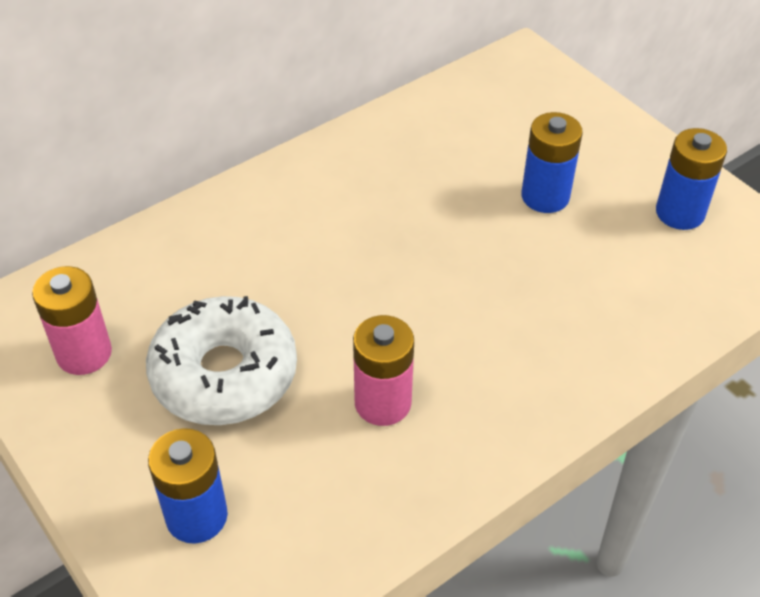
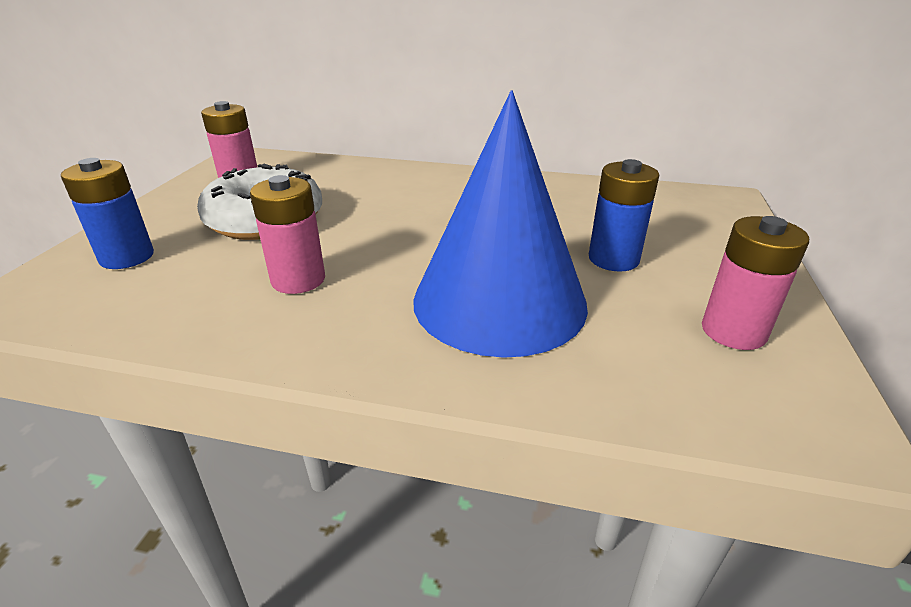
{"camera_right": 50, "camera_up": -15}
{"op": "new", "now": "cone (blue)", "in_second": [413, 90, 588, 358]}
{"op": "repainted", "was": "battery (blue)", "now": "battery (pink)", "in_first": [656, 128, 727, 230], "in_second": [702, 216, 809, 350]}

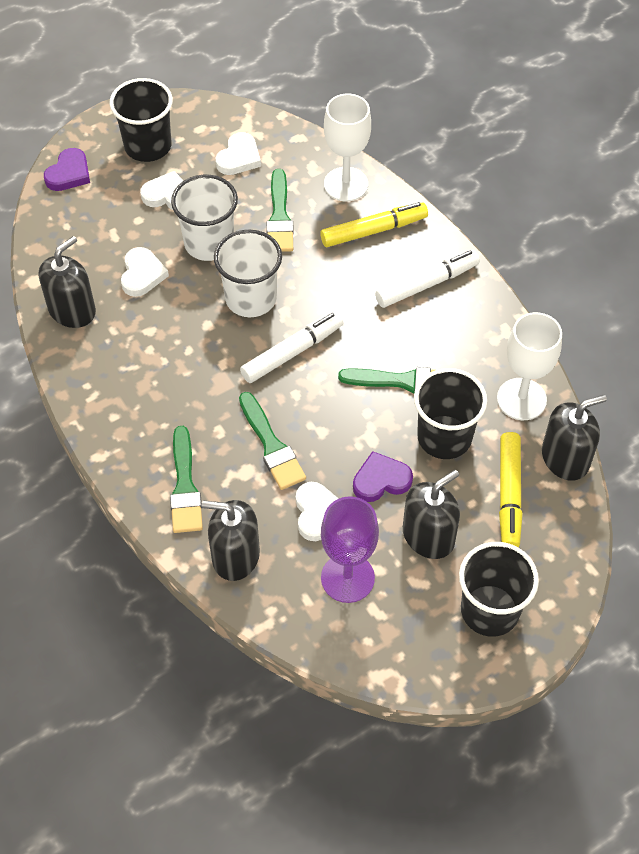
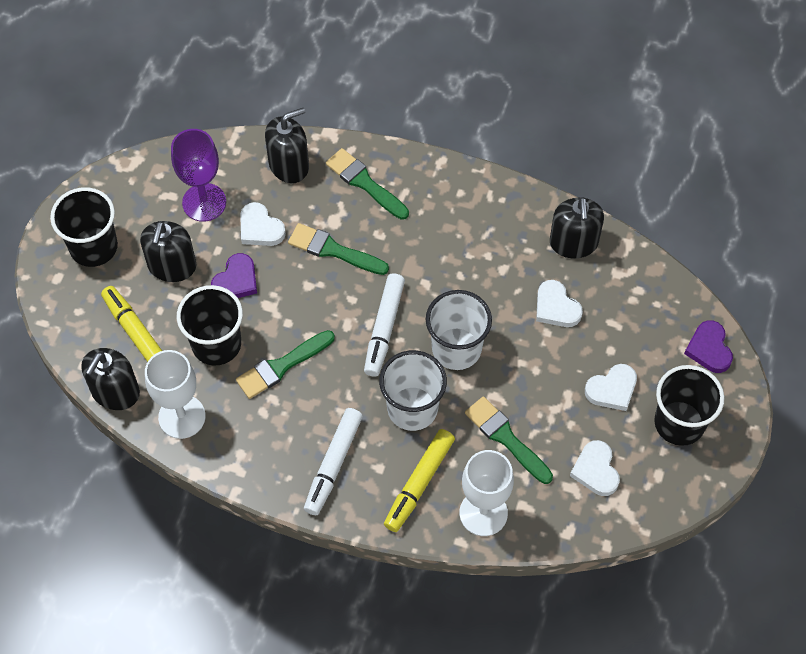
{"camera_right": 140, "camera_up": 5}
{"op": "shifted", "was": "cup (white)", "in_first": [171, 175, 238, 261], "in_second": [379, 350, 447, 431]}

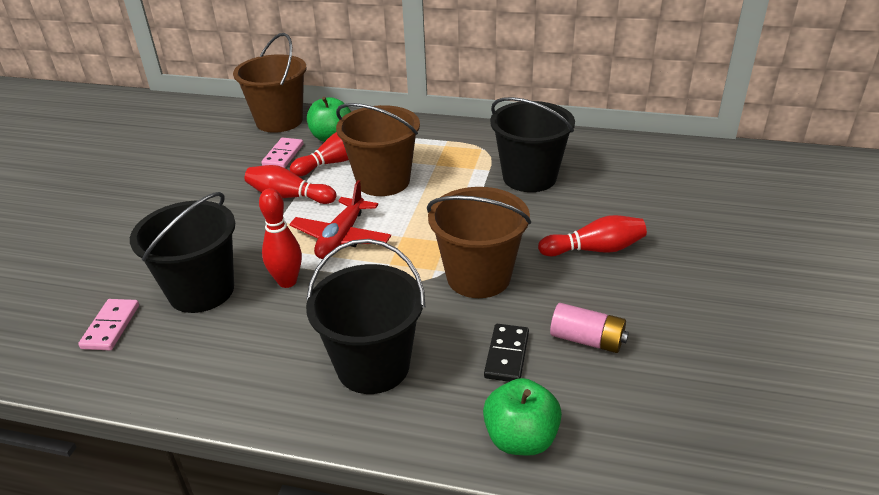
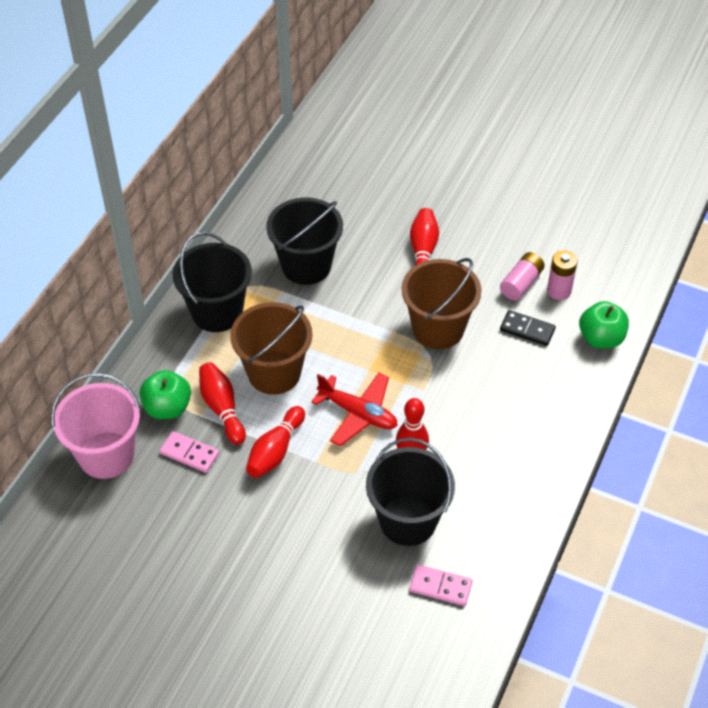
{"camera_right": -80, "camera_up": 15}
{"op": "new", "now": "battery (pink)", "in_second": [547, 250, 578, 300]}
{"op": "shifted", "was": "bucket (black)", "in_first": [306, 239, 425, 394], "in_second": [173, 232, 252, 332]}
{"op": "repainted", "was": "bucket (brown)", "now": "bucket (pink)", "in_first": [233, 33, 307, 133], "in_second": [51, 373, 141, 479]}

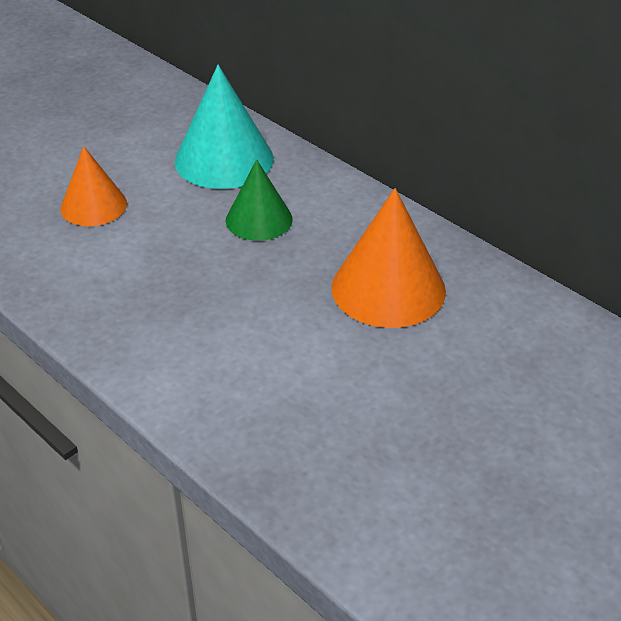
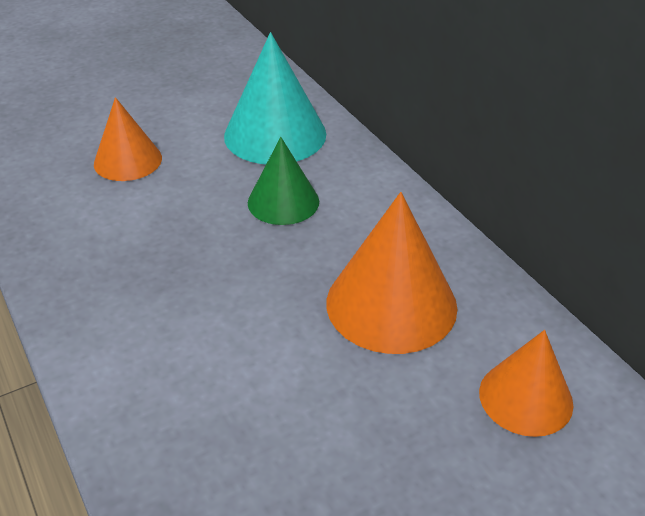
{"camera_right": 15, "camera_up": 0}
{"op": "new", "now": "cone (orange)", "in_second": [479, 330, 574, 437]}

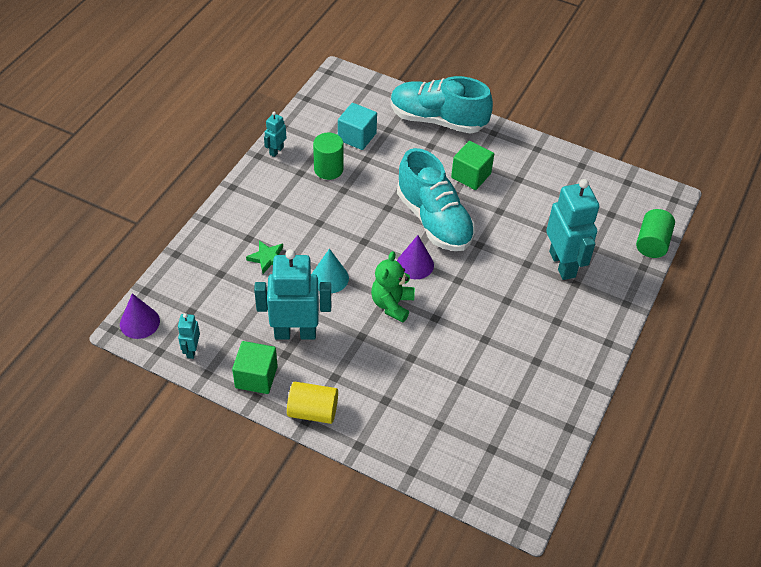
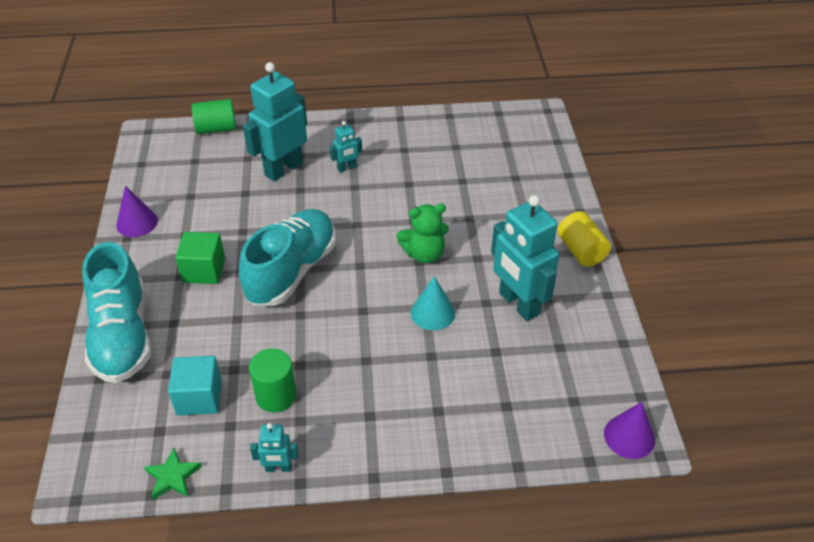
{"camera_right": -120, "camera_up": -5}
{"op": "gone", "was": "cube (green)", "in_first": [232, 341, 278, 394]}
{"op": "shifted", "was": "robot (turquoise)", "in_first": [178, 313, 200, 359], "in_second": [330, 121, 362, 173]}
{"op": "shifted", "was": "star (green)", "in_first": [246, 240, 283, 274], "in_second": [144, 448, 202, 500]}
{"op": "shifted", "was": "cone (purple)", "in_first": [397, 235, 434, 279], "in_second": [116, 186, 158, 237]}

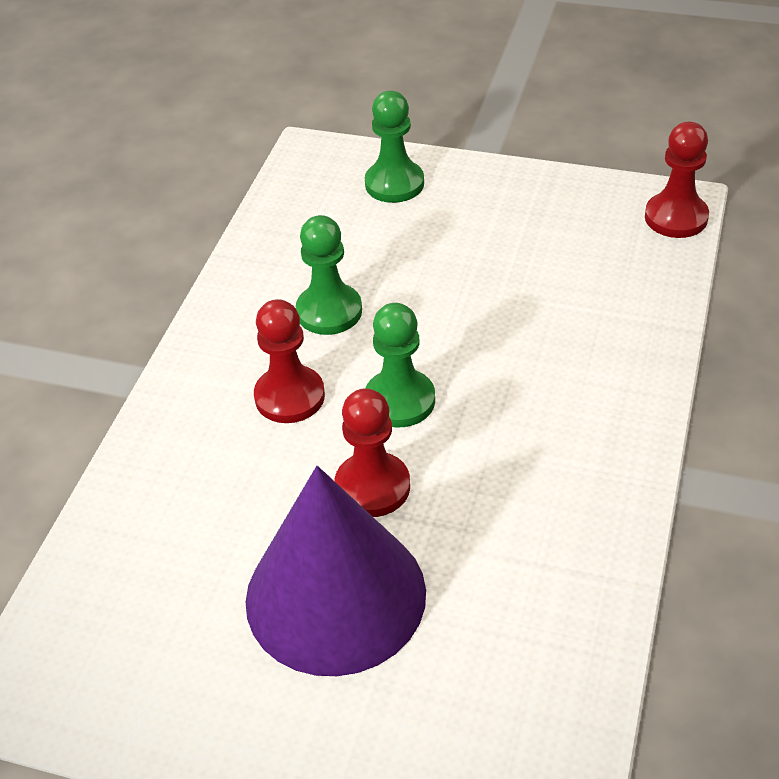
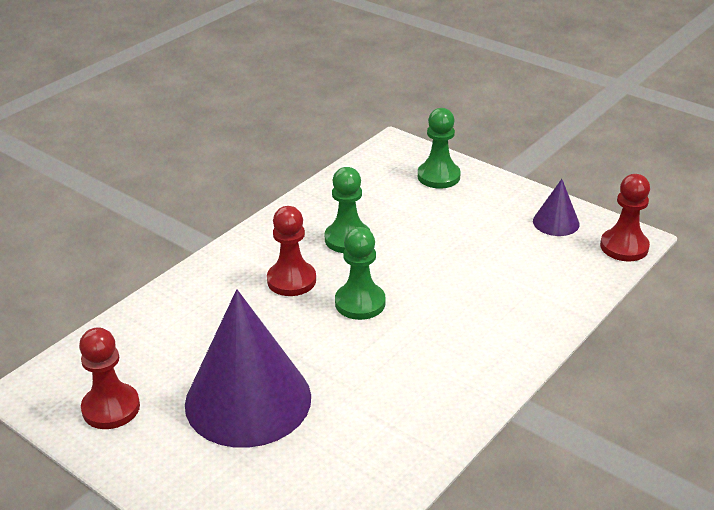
{"camera_right": 20, "camera_up": -10}
{"op": "new", "now": "cone (purple)", "in_second": [533, 179, 580, 236]}
{"op": "shifted", "was": "pawn (red)", "in_first": [335, 388, 410, 517], "in_second": [79, 327, 140, 429]}

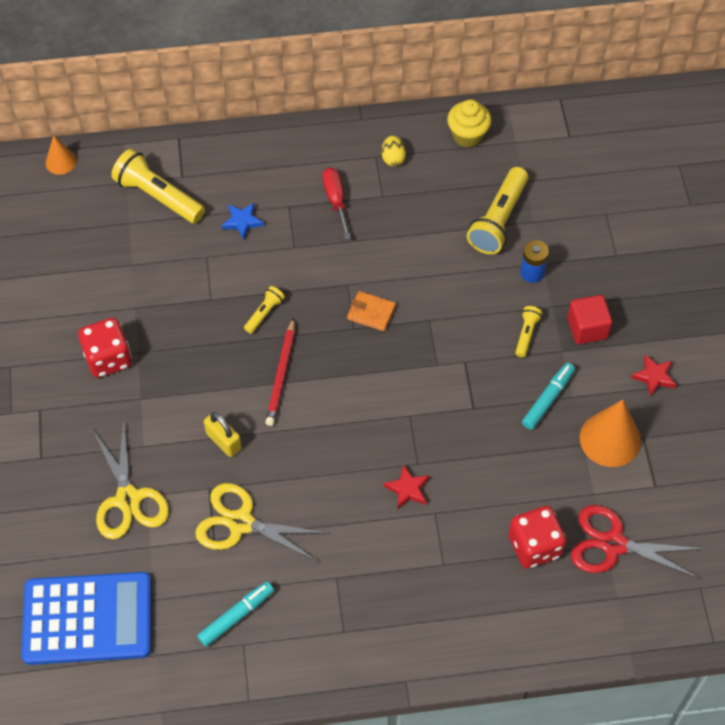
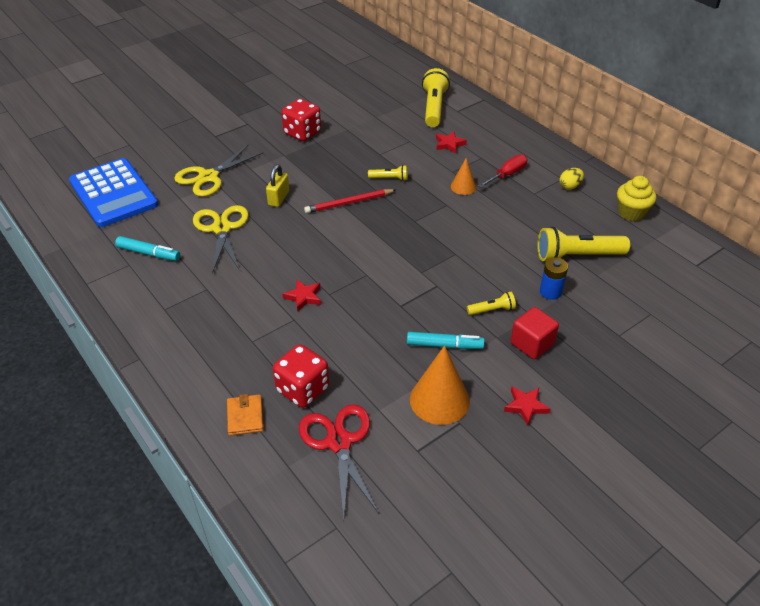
{"camera_right": 60, "camera_up": -15}
{"op": "shifted", "was": "cone (orange)", "in_first": [45, 135, 77, 175], "in_second": [451, 158, 476, 195]}
{"op": "shifted", "was": "wallet (orange)", "in_first": [347, 291, 396, 331], "in_second": [227, 394, 264, 436]}
{"op": "repainted", "was": "star (blue)", "now": "star (red)", "in_first": [221, 203, 264, 240], "in_second": [436, 131, 467, 154]}

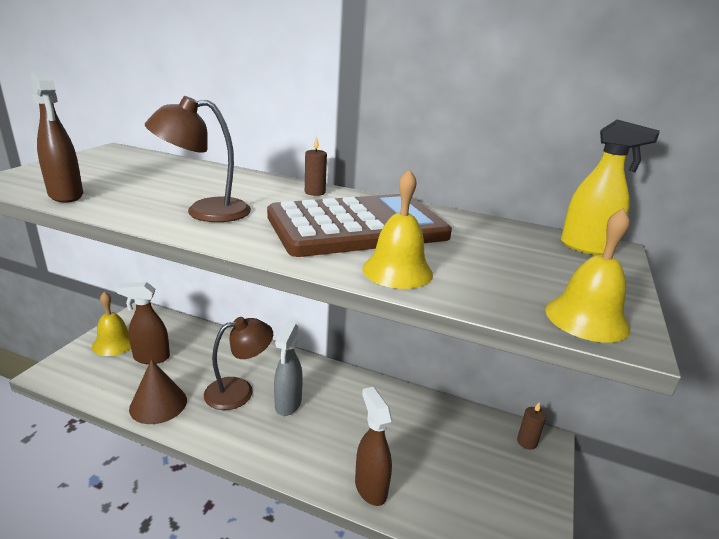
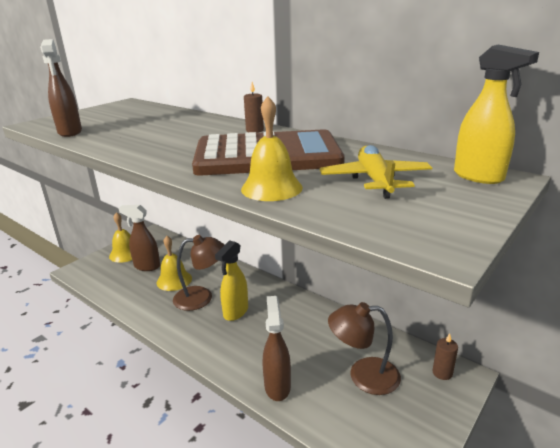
{"camera_right": 20, "camera_up": 0}
{"op": "gone", "was": "cone (brown)", "in_first": [129, 359, 187, 424]}
{"op": "new", "now": "plane (yellow)", "in_second": [320, 145, 432, 199]}
{"op": "shifted", "was": "lamp (brown)", "in_first": [145, 96, 251, 222], "in_second": [328, 302, 401, 395]}
{"op": "shifted", "was": "bell (yellow)", "in_first": [545, 208, 630, 343], "in_second": [157, 236, 192, 291]}
{"op": "repainted", "was": "spray bottle (grey)", "now": "spray bottle (yellow)", "in_first": [274, 322, 303, 416], "in_second": [215, 240, 248, 321]}

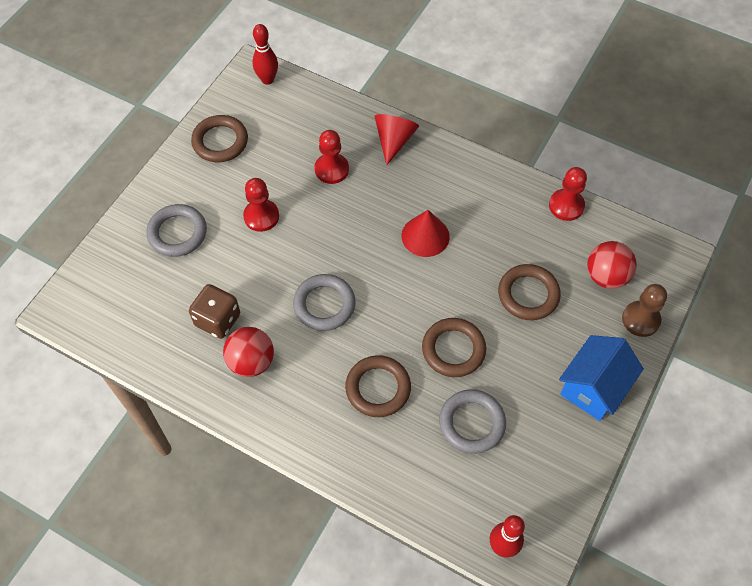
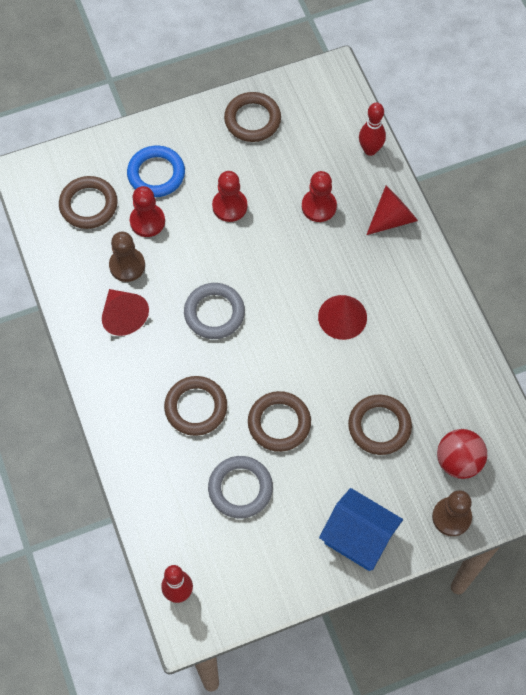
{"camera_right": 40, "camera_up": 5}
{"op": "new", "now": "ring (brown)", "in_second": [59, 176, 118, 229]}
{"op": "shifted", "was": "bowling pin (red)", "in_first": [252, 24, 278, 85], "in_second": [359, 103, 386, 156]}
{"op": "shifted", "was": "pawn (red)", "in_first": [549, 167, 587, 221], "in_second": [130, 186, 165, 237]}
{"op": "swapped", "was": "dice (brown)", "now": "pawn (brown)", "in_first": [189, 284, 240, 339], "in_second": [109, 232, 145, 282]}
{"op": "swapped", "was": "ball (red)", "now": "cone (red)", "in_first": [223, 327, 274, 377], "in_second": [102, 289, 149, 336]}
{"op": "repainted", "was": "ring (grey)", "now": "ring (blue)", "in_first": [146, 204, 207, 257], "in_second": [127, 145, 185, 197]}
{"op": "rotated", "was": "house (blue)", "in_first": [559, 335, 644, 421], "in_second": [319, 488, 403, 571], "clockwise": 45}

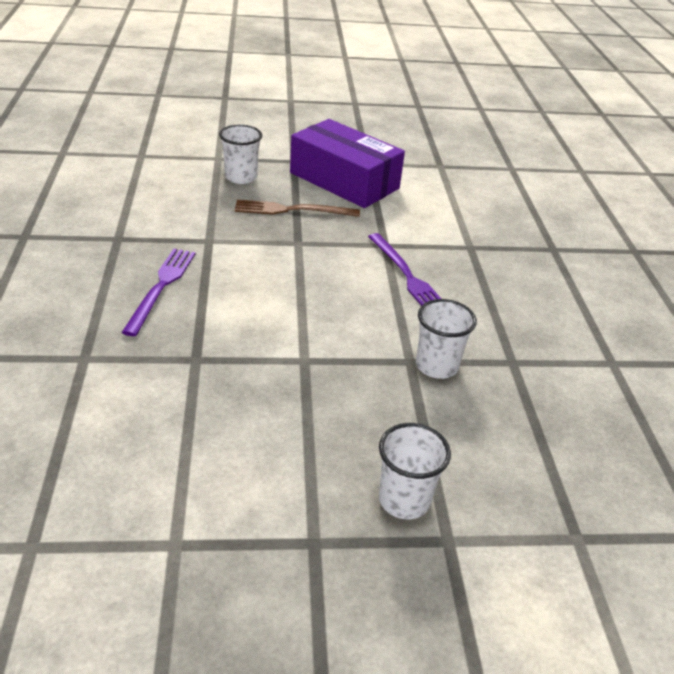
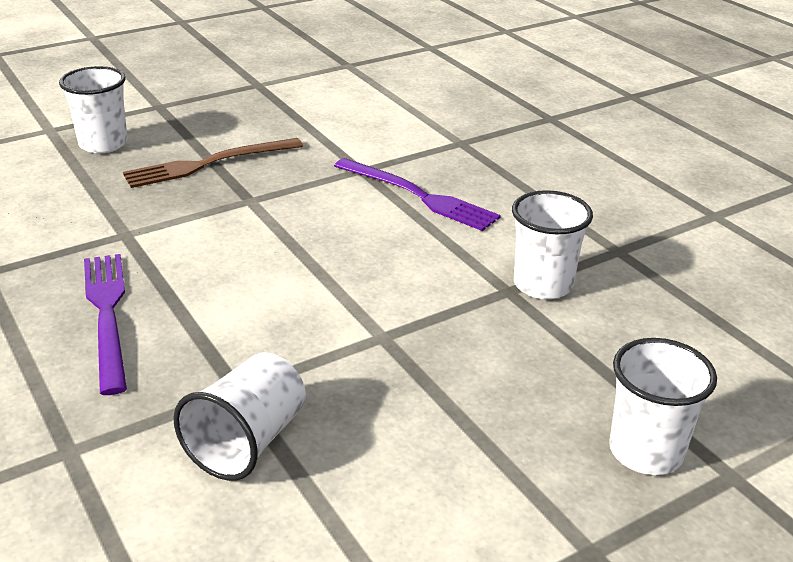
{"camera_right": -25, "camera_up": -5}
{"op": "gone", "was": "box (purple)", "in_first": [290, 119, 405, 208]}
{"op": "new", "now": "cup (white)", "in_second": [174, 352, 306, 481]}

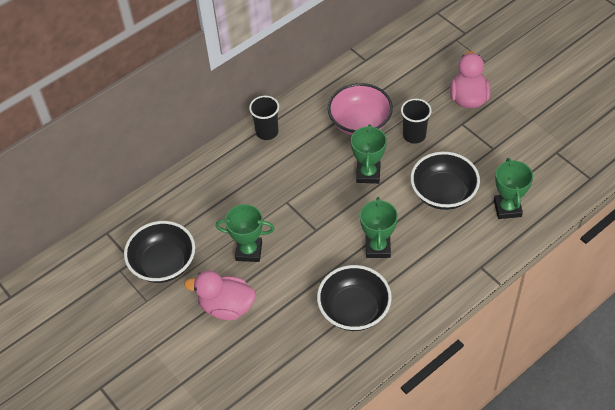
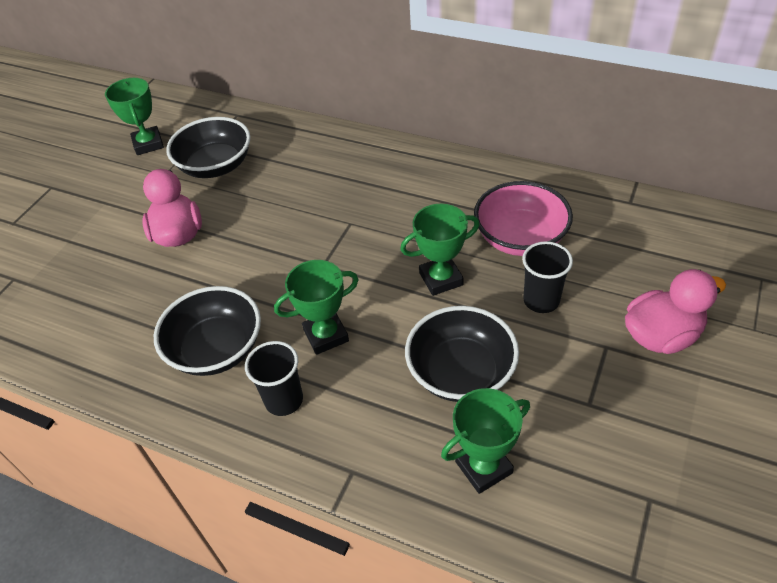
{"camera_right": 65, "camera_up": -5}
{"op": "shifted", "was": "trophy (green)", "in_first": [216, 204, 275, 262], "in_second": [105, 78, 164, 155]}
{"op": "shifted", "was": "cup (black)", "in_first": [249, 96, 279, 140], "in_second": [245, 341, 303, 416]}

